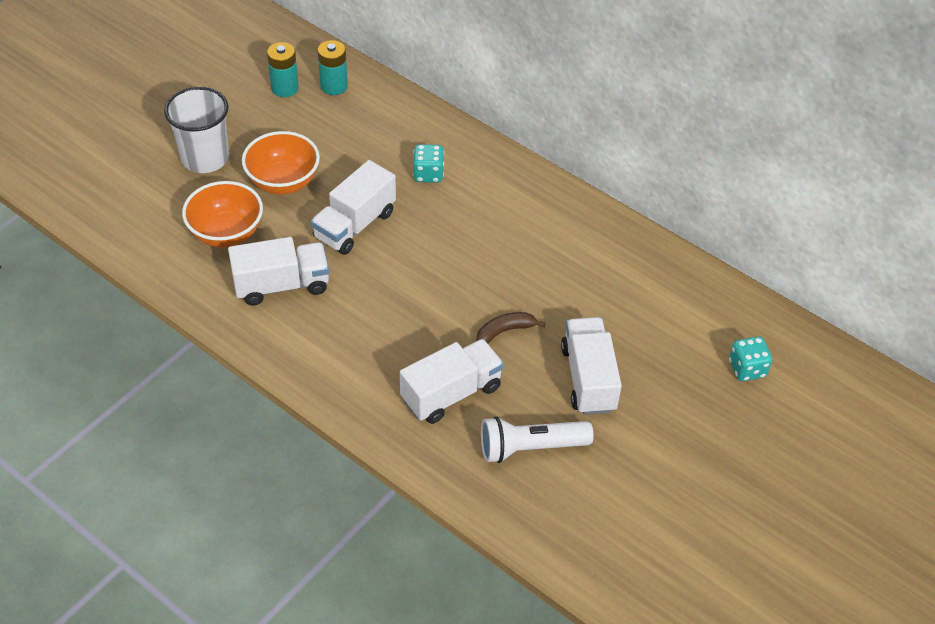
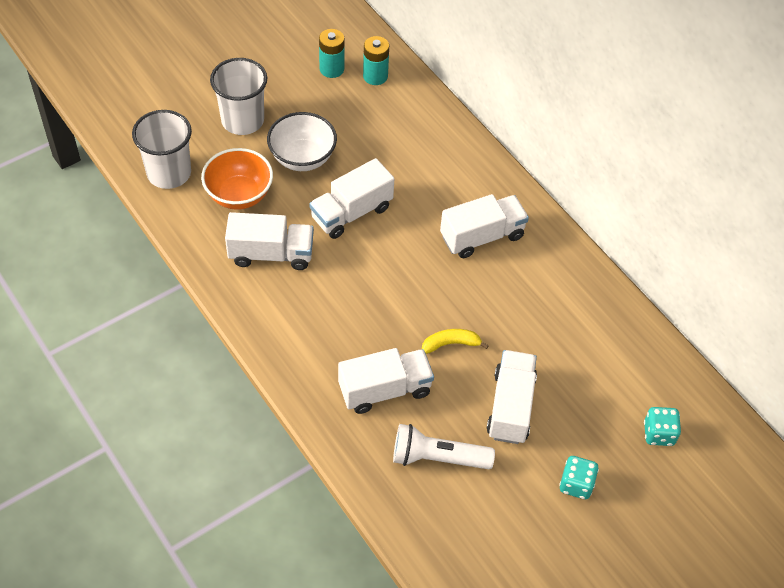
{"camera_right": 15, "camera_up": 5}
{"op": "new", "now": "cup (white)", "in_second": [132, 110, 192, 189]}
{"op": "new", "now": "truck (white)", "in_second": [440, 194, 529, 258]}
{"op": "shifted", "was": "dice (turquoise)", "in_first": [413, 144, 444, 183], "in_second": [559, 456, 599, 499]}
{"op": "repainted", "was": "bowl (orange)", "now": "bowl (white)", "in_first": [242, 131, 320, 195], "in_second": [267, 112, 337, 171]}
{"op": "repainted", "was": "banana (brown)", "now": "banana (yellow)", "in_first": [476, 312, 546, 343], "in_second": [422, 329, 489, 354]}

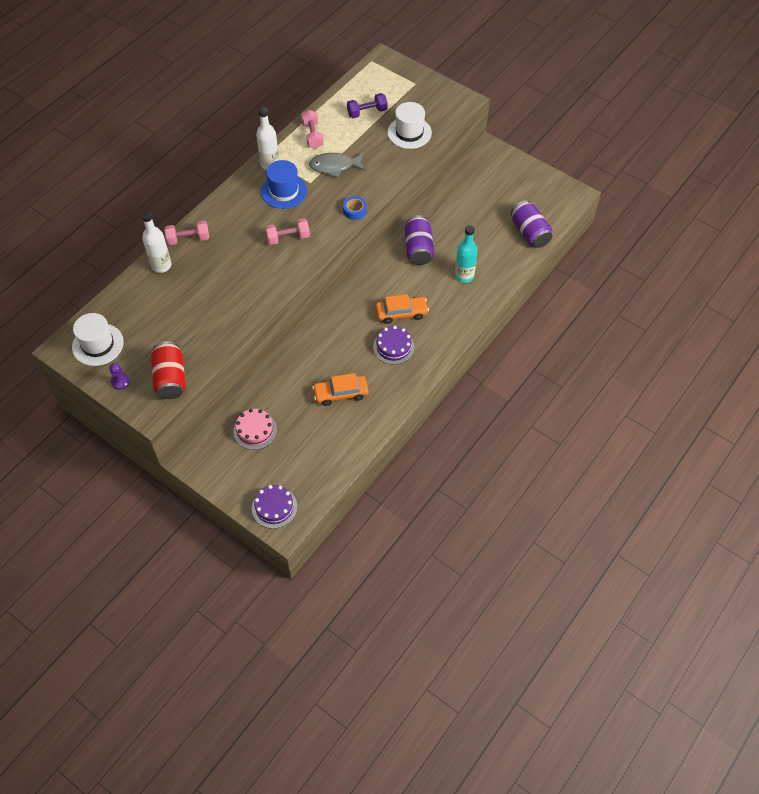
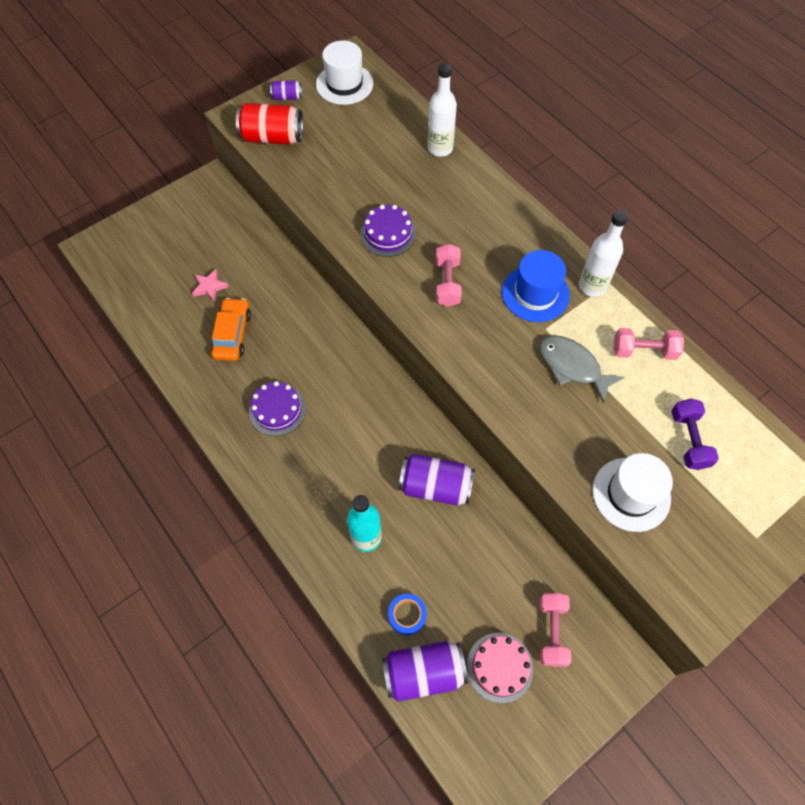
{"camera_right": 105, "camera_up": 5}
{"op": "gone", "was": "car (orange)", "in_first": [375, 294, 429, 324]}
{"op": "new", "now": "star (pink)", "in_second": [192, 269, 228, 302]}
{"op": "shifted", "was": "dumbbell (pink)", "in_first": [164, 220, 209, 245], "in_second": [540, 593, 571, 667]}
{"op": "shifted", "was": "cake (pink)", "in_first": [233, 409, 277, 450], "in_second": [467, 633, 533, 703]}
{"op": "shifted", "was": "cake (purple)", "in_first": [252, 485, 297, 529], "in_second": [360, 205, 416, 257]}
{"op": "shifted", "was": "tape (blue)", "in_first": [343, 196, 367, 220], "in_second": [388, 594, 427, 635]}
{"op": "swapped", "was": "pawn (purple)", "now": "can (purple)", "in_first": [109, 363, 130, 390], "in_second": [270, 80, 302, 100]}
{"op": "rotated", "was": "fish (grey)", "in_first": [309, 153, 365, 178], "in_second": [539, 335, 624, 404], "clockwise": -60}

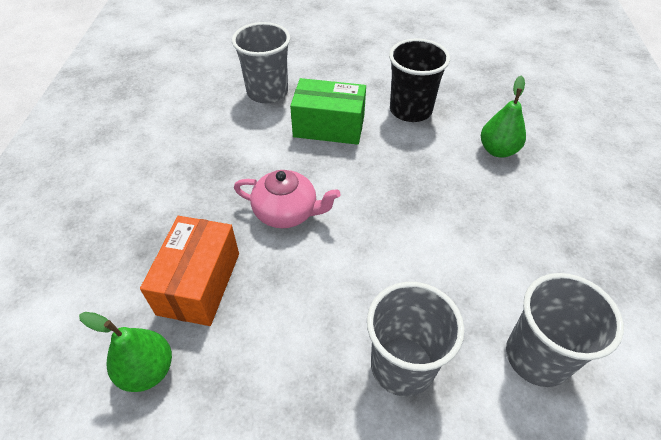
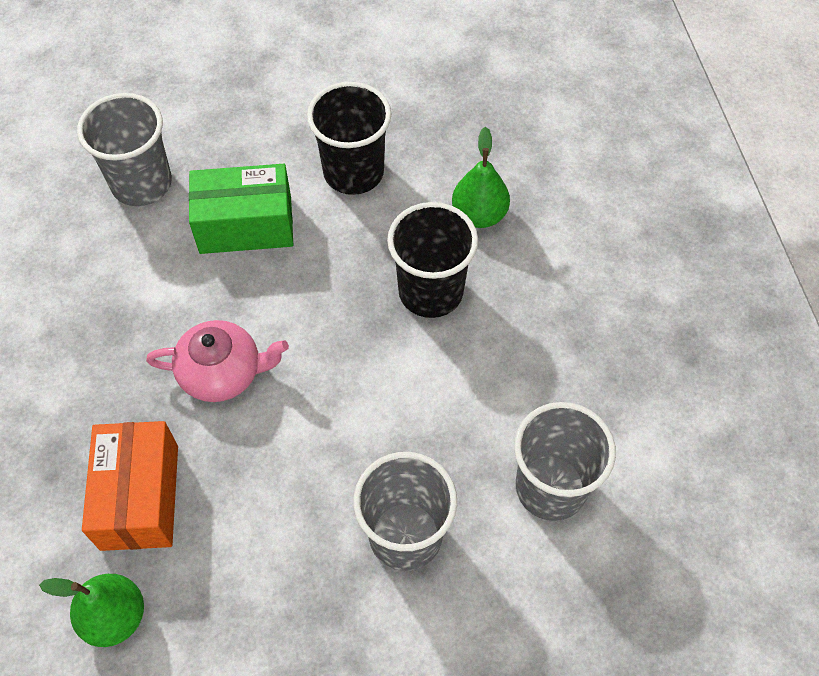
{"camera_right": -15, "camera_up": 10}
{"op": "new", "now": "cup (black)", "in_second": [387, 202, 478, 318]}

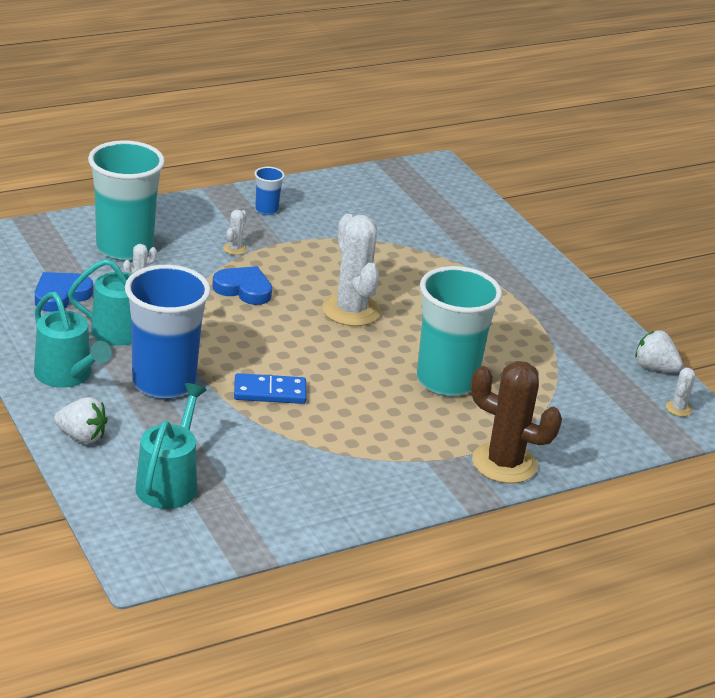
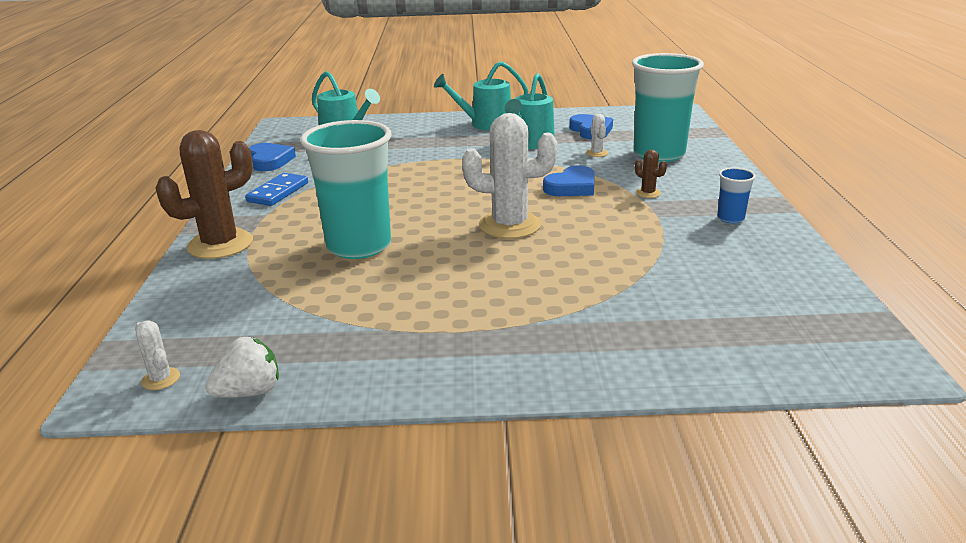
{"camera_right": 120, "camera_up": -5}
{"op": "gone", "was": "strawberry (white)", "in_first": [54, 397, 108, 444]}
{"op": "gone", "was": "cup (blue)", "in_first": [125, 265, 211, 399]}
{"op": "new", "now": "heart (blue)", "in_second": [249, 143, 296, 171]}
{"op": "shifted", "was": "domino (blue)", "in_first": [234, 373, 306, 404], "in_second": [245, 173, 308, 206]}
{"op": "repainted", "was": "cactus (white)", "now": "cactus (brown)", "in_first": [223, 210, 247, 255], "in_second": [635, 150, 667, 198]}

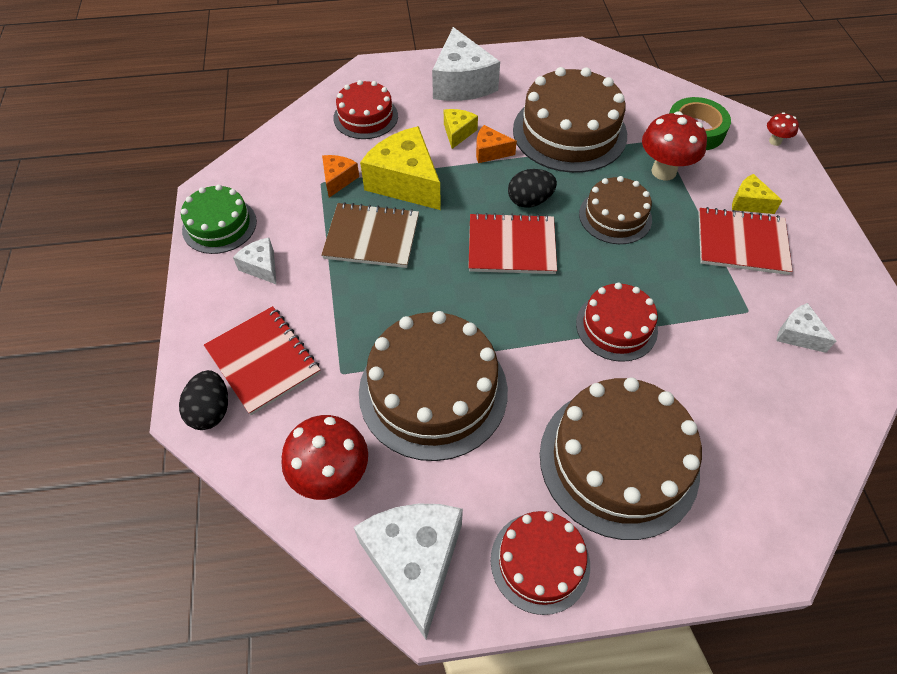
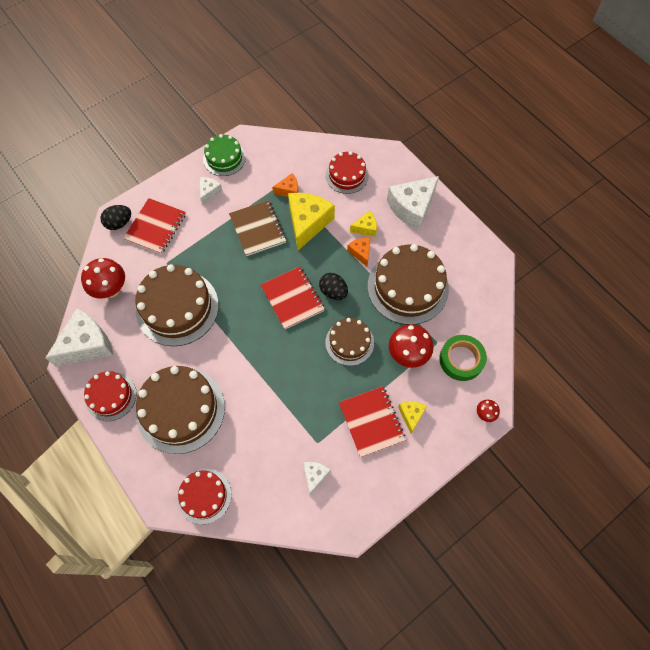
{"camera_right": 60, "camera_up": 10}
{"op": "shifted", "was": "cake (red)", "in_first": [576, 283, 658, 362], "in_second": [177, 469, 231, 524]}

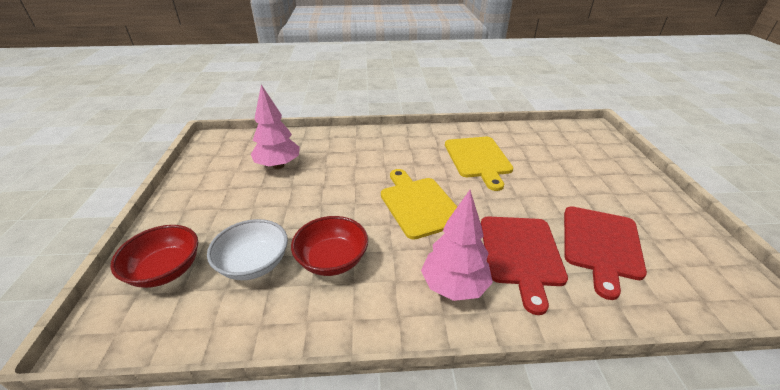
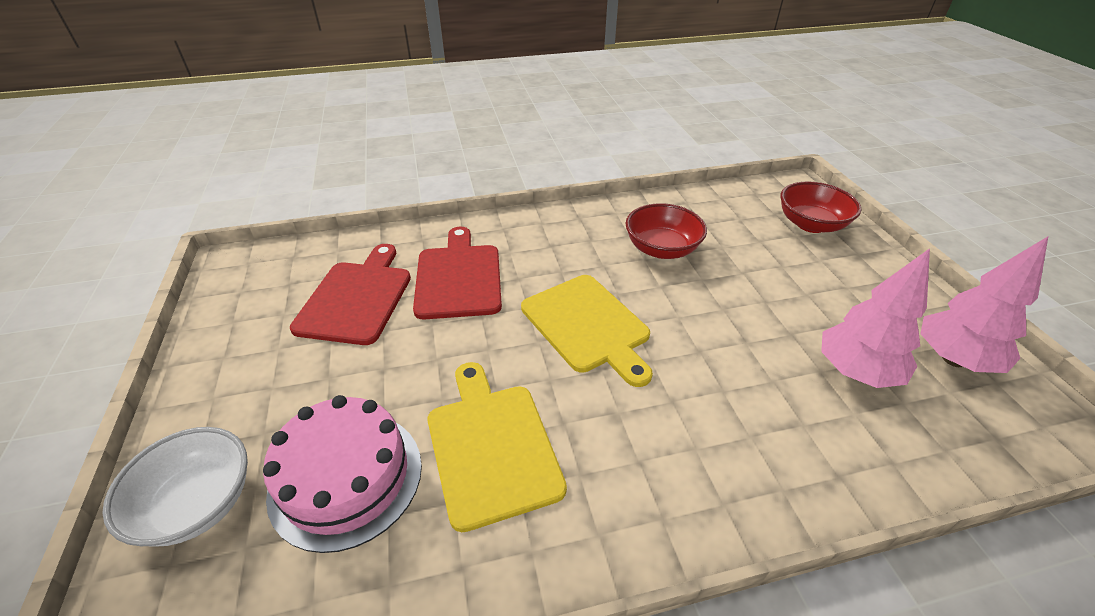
{"camera_right": 170, "camera_up": 5}
{"op": "new", "now": "cake (pink)", "in_second": [263, 395, 422, 553]}
{"op": "shifted", "was": "bowl (white)", "in_first": [207, 219, 288, 280], "in_second": [102, 427, 248, 547]}
{"op": "shifted", "was": "tree (pink)", "in_first": [421, 190, 493, 301], "in_second": [920, 237, 1048, 373]}

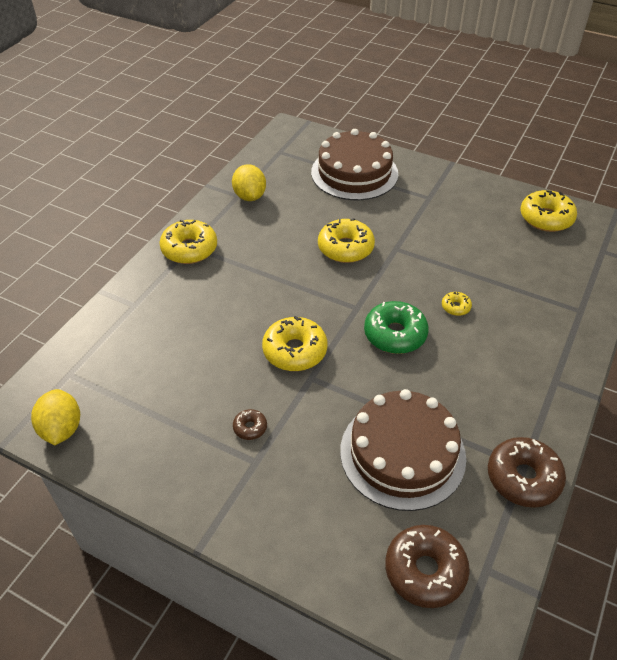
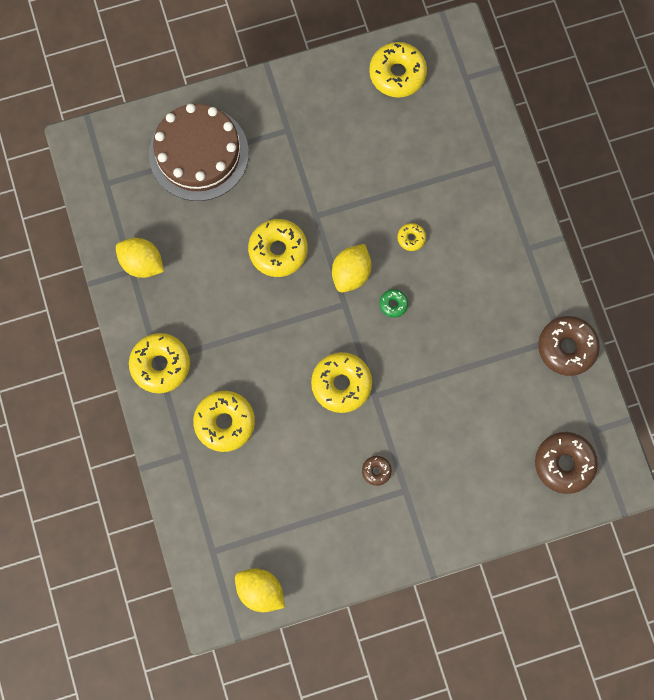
{"camera_right": -45, "camera_up": 30}
{"op": "gone", "was": "cake (brown)", "in_first": [340, 389, 466, 511]}
{"op": "new", "now": "donut (yellow)", "in_second": [193, 391, 255, 452]}
{"op": "new", "now": "lemon (yellow)", "in_second": [332, 244, 372, 292]}
{"op": "scaled", "was": "donut (green)", "in_first": [364, 301, 429, 354], "in_second": [379, 289, 408, 318], "ratio": 0.48}

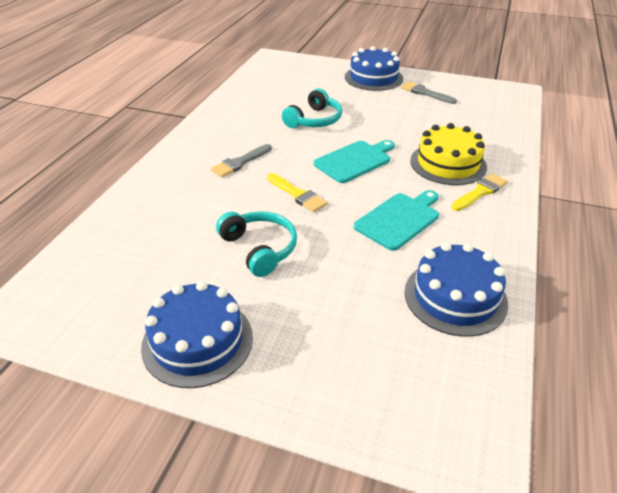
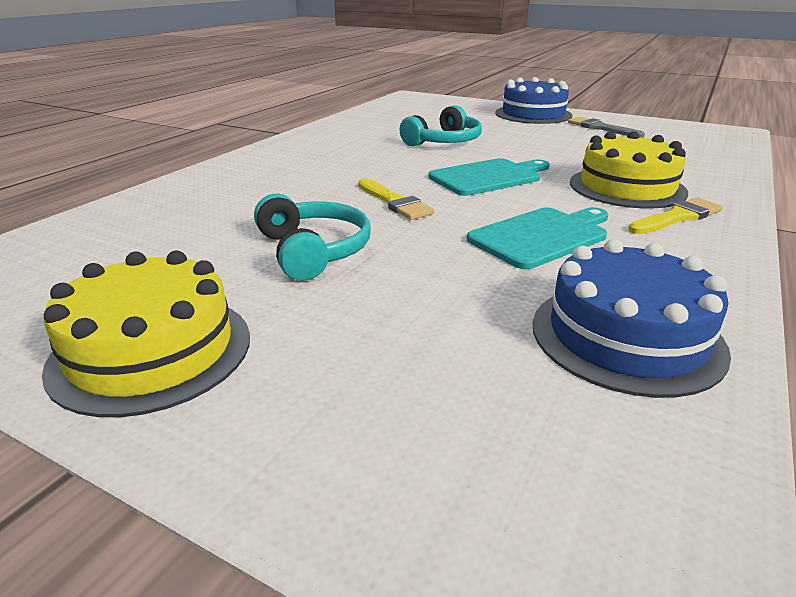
{"camera_right": 10, "camera_up": -10}
{"op": "gone", "was": "brush (grey)", "in_first": [211, 144, 272, 177]}
{"op": "repainted", "was": "cake (blue)", "now": "cake (yellow)", "in_first": [141, 281, 253, 388], "in_second": [42, 251, 250, 417]}

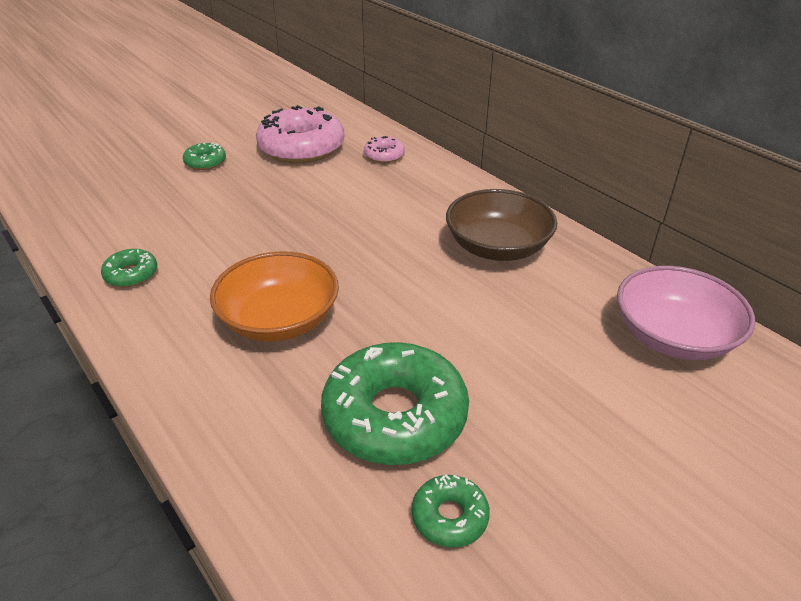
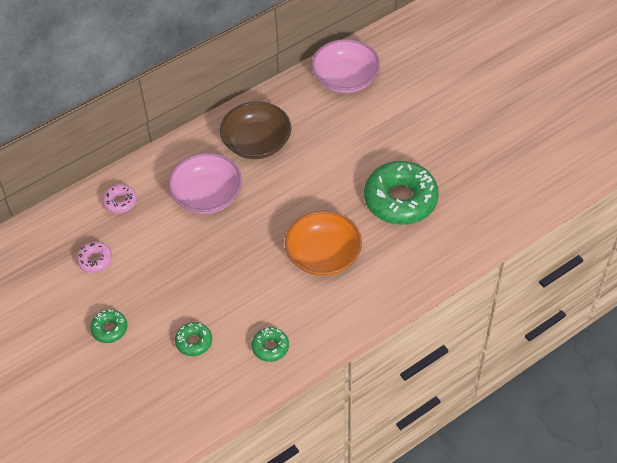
{"camera_right": -85, "camera_up": 15}
{"op": "new", "now": "bowl (pink)", "in_second": [168, 153, 242, 214]}
{"op": "shifted", "was": "donut (green)", "in_first": [412, 475, 490, 548], "in_second": [175, 322, 212, 356]}
{"op": "scaled", "was": "donut (pink)", "in_first": [256, 105, 344, 163], "in_second": [77, 242, 112, 273], "ratio": 0.46}

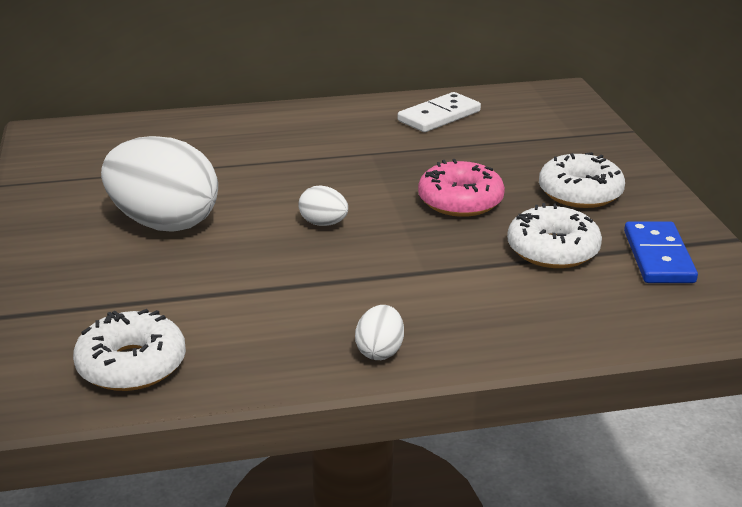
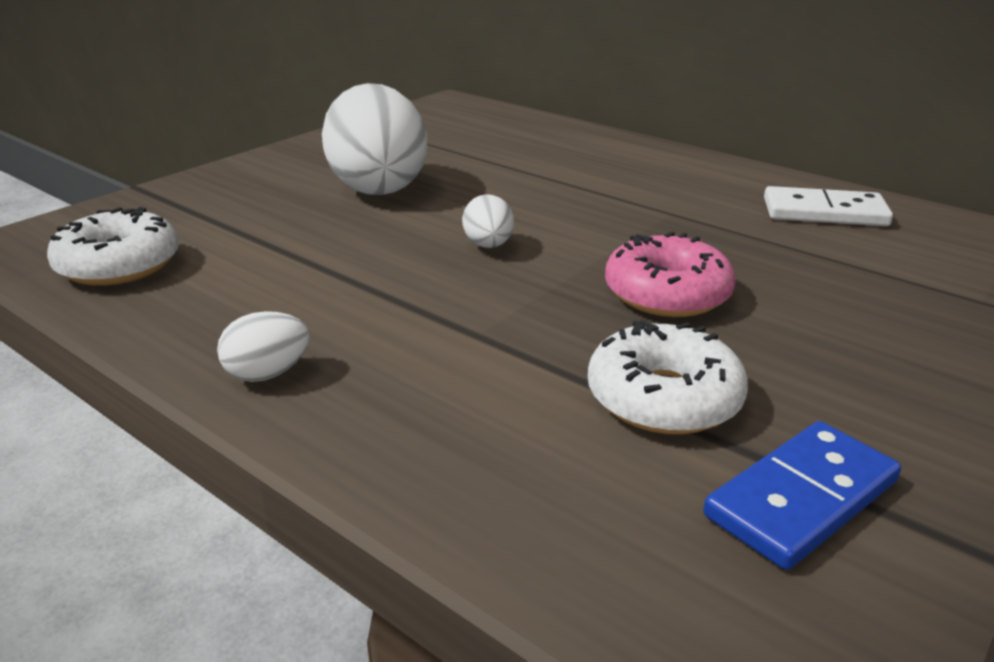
{"camera_right": 50, "camera_up": 0}
{"op": "gone", "was": "donut (white)", "in_first": [539, 152, 625, 208]}

